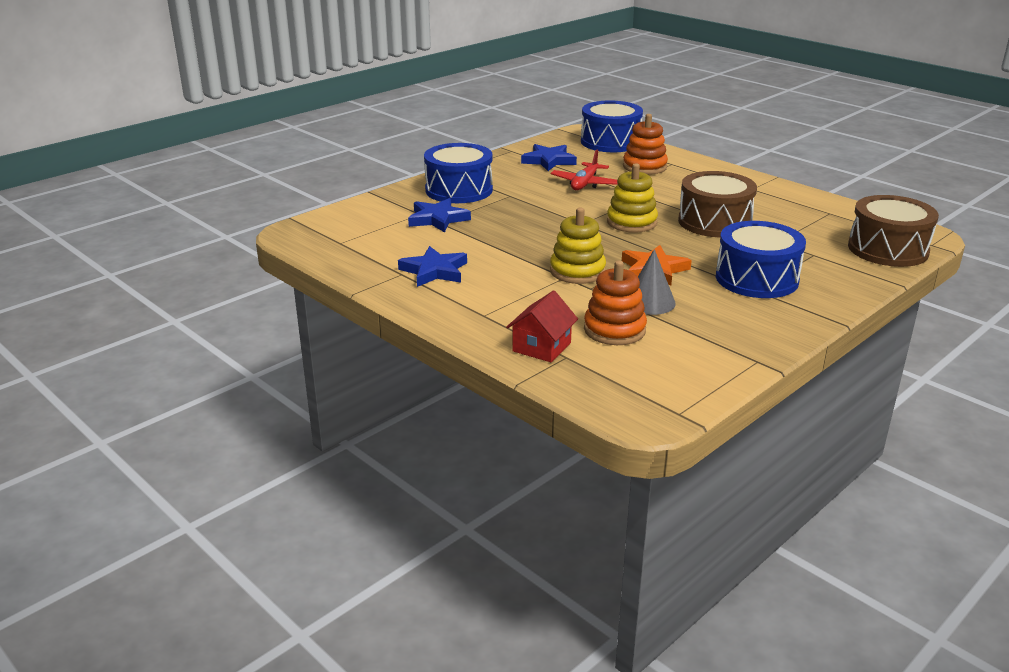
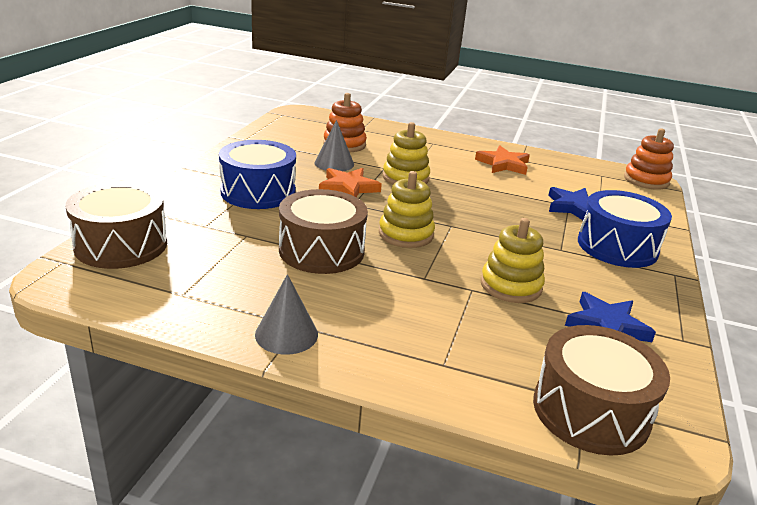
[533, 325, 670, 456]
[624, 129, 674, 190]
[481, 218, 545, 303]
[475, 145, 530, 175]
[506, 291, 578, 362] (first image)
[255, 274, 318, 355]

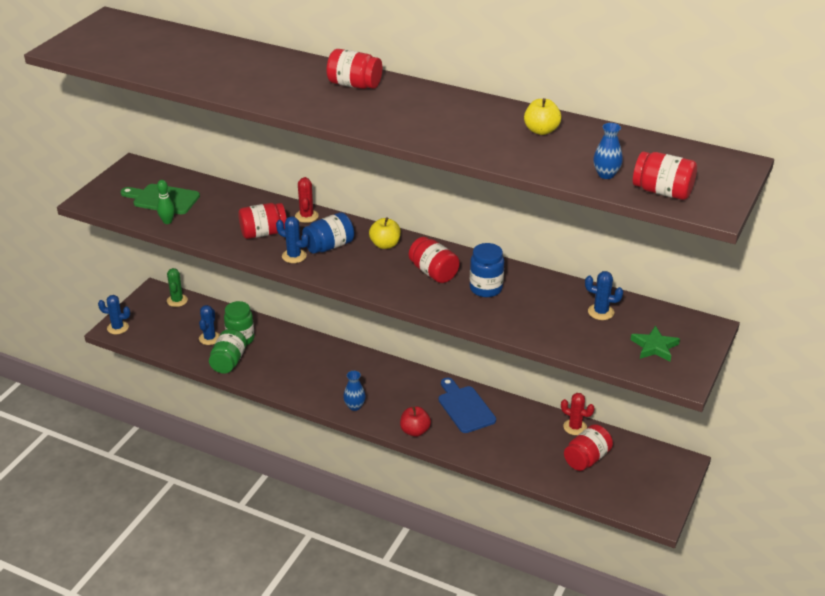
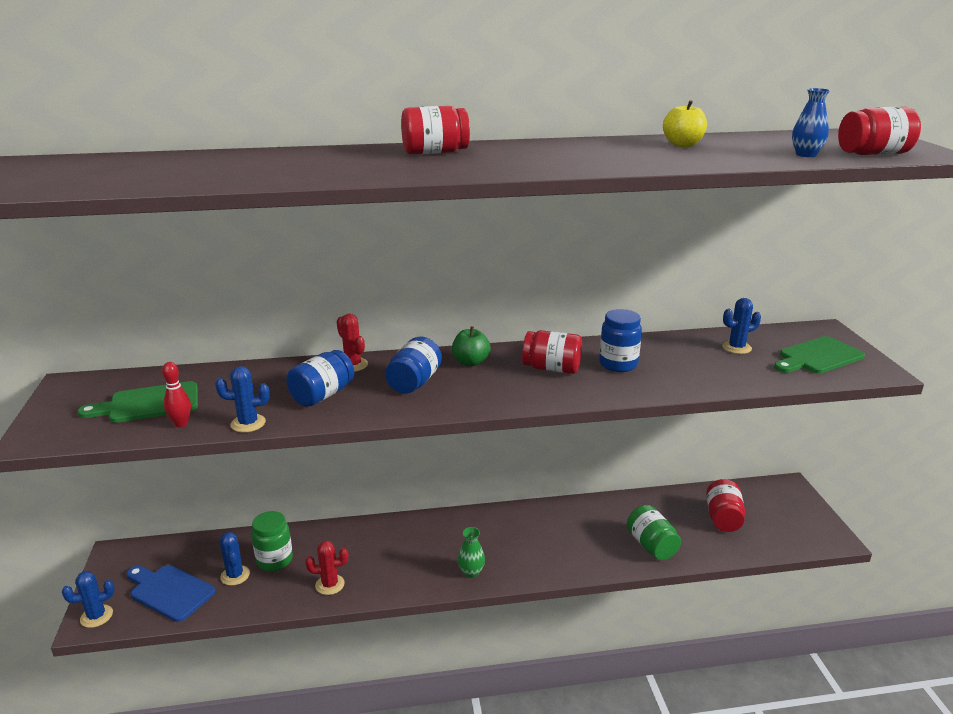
[162, 362, 191, 427]
[287, 350, 354, 407]
[215, 366, 270, 432]
[452, 326, 491, 366]
[167, 268, 188, 307] (first image)
[774, 336, 865, 374]
[627, 505, 681, 560]
[458, 527, 485, 578]
[127, 565, 215, 622]
[305, 541, 348, 595]
[400, 407, 431, 437] (first image)

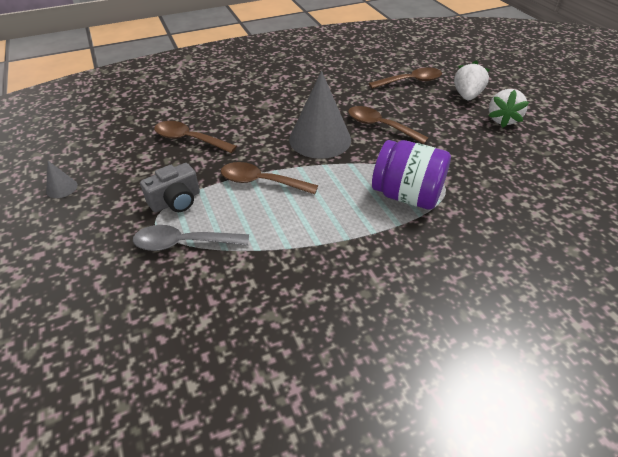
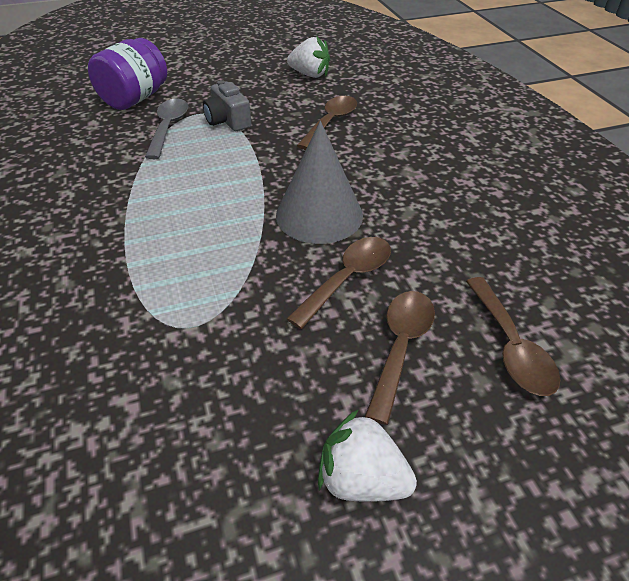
[287, 36, 330, 78]
[88, 38, 167, 110]
[46, 161, 78, 198] (first image)
[365, 291, 435, 425]

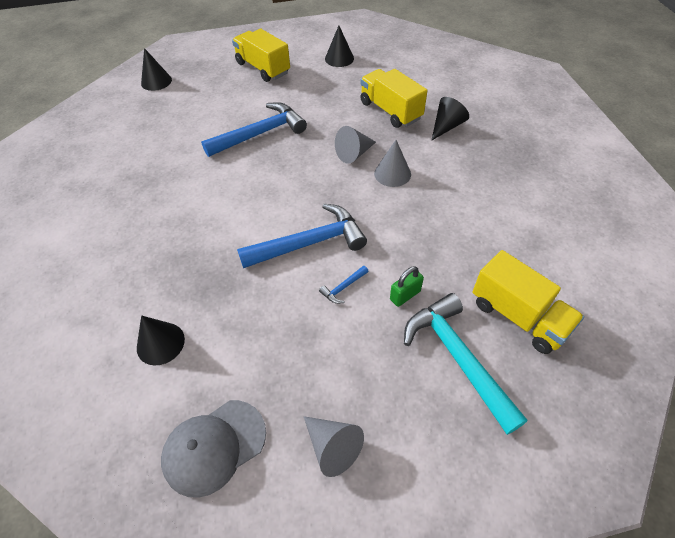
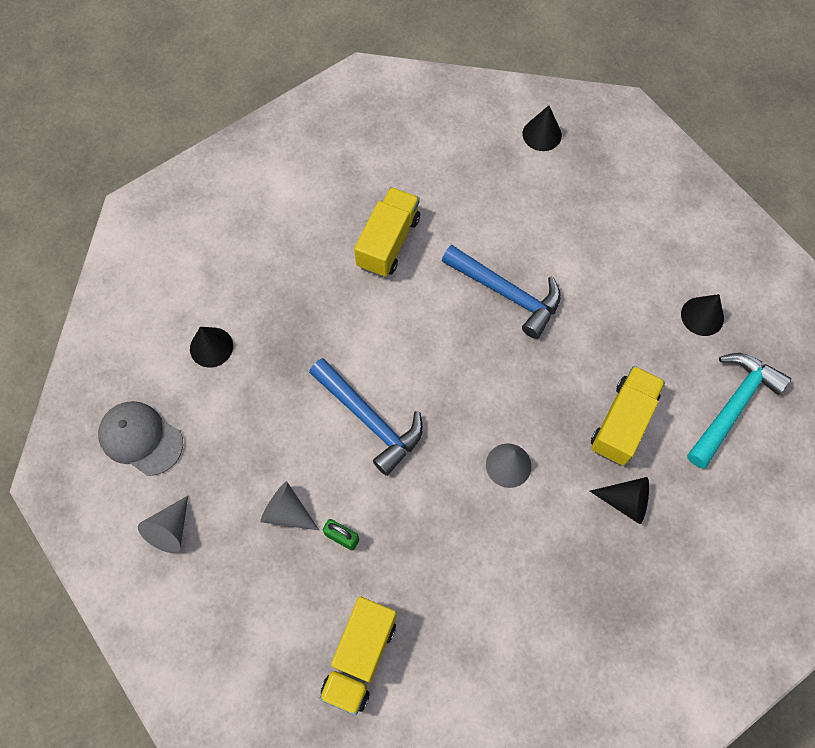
[354, 187, 420, 277]
[260, 481, 319, 530]
[319, 265, 369, 304] (first image)
[687, 353, 791, 468]

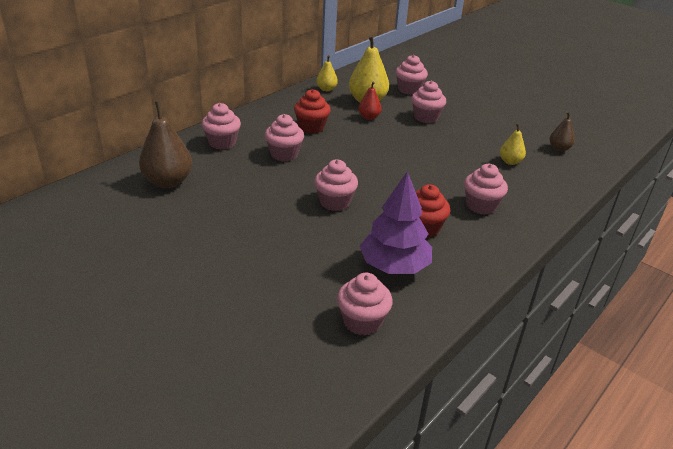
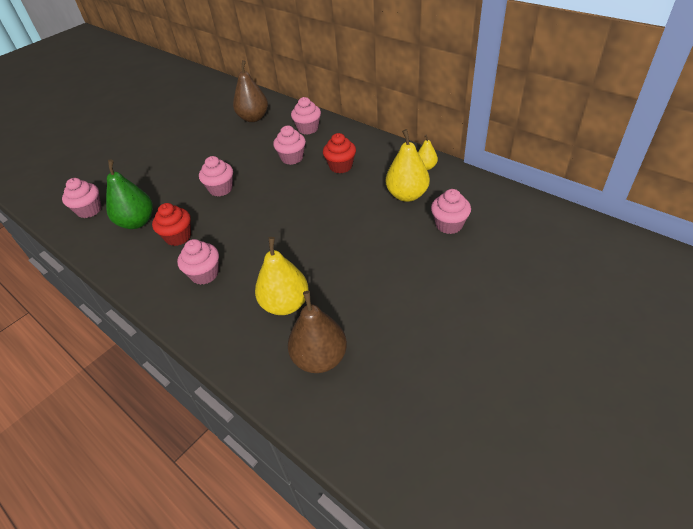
[359, 81, 381, 120] (first image)
[411, 81, 446, 123] (first image)
[288, 291, 347, 373]
[255, 237, 309, 315]
[106, 160, 153, 229]

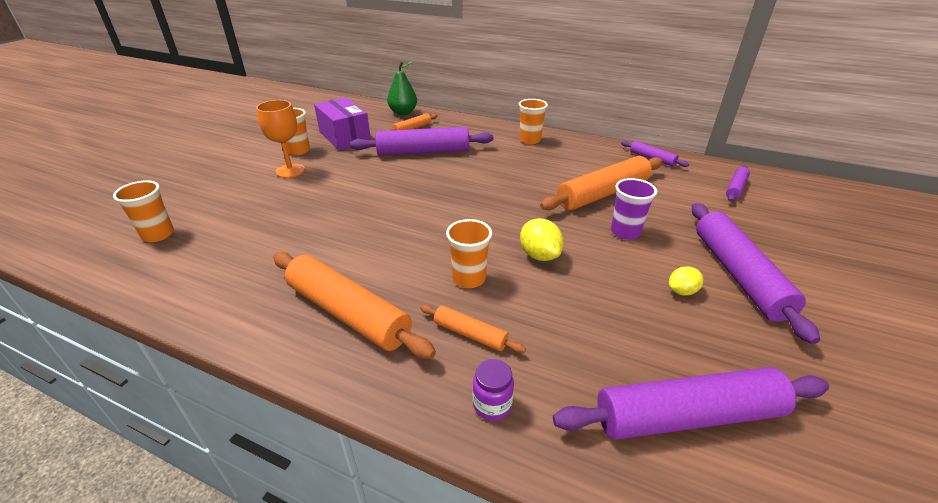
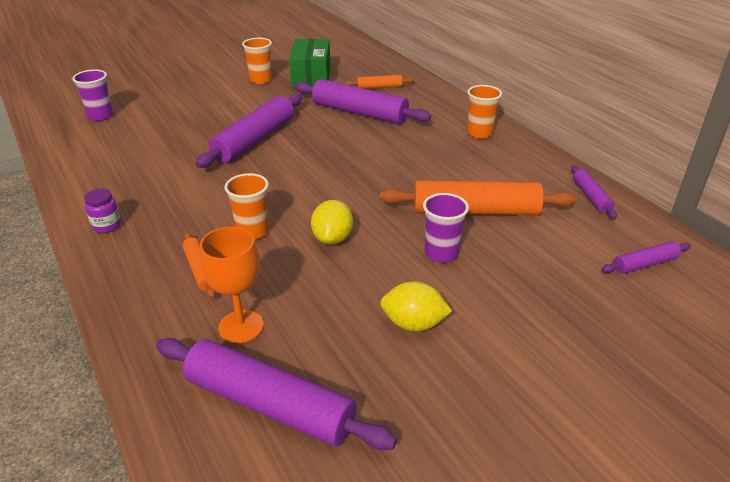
[387, 60, 417, 115] (first image)
[289, 39, 330, 89]
[200, 227, 264, 343]
[72, 69, 113, 121]
[196, 94, 302, 168]
[273, 252, 436, 359] (first image)
[380, 282, 452, 332]
[84, 189, 121, 233]

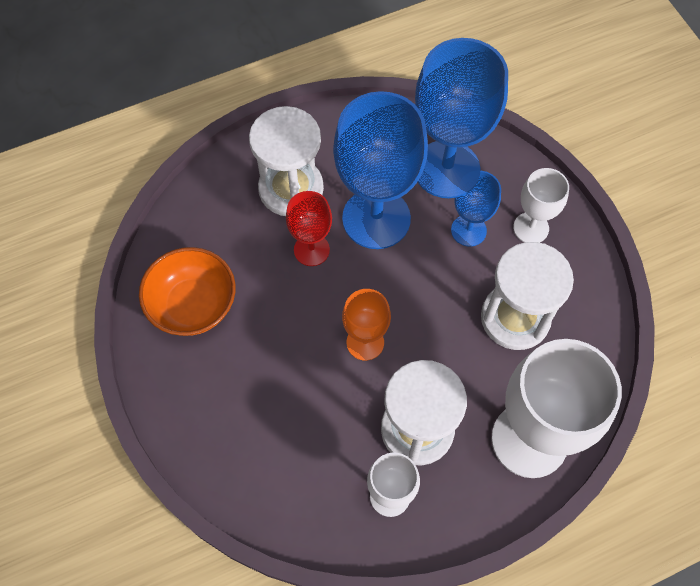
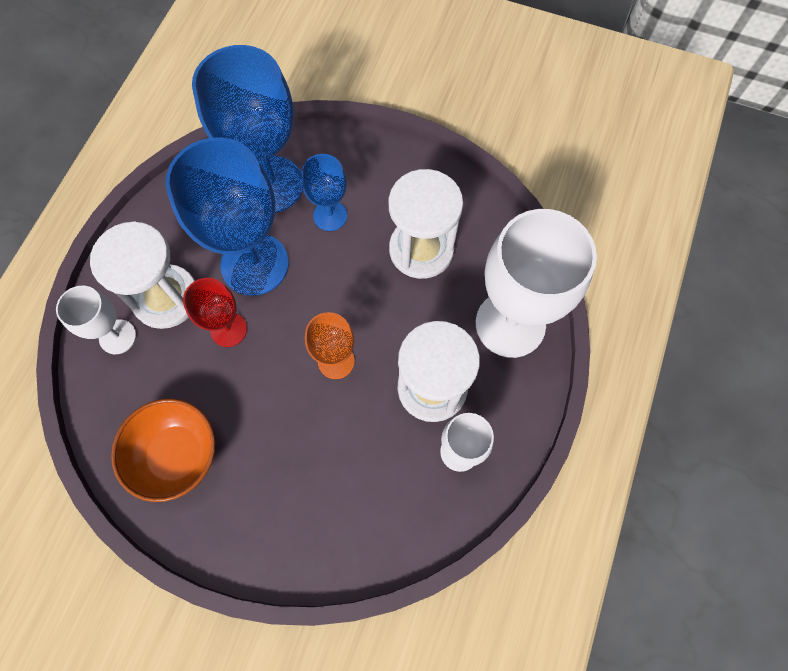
[56, 286, 136, 354]

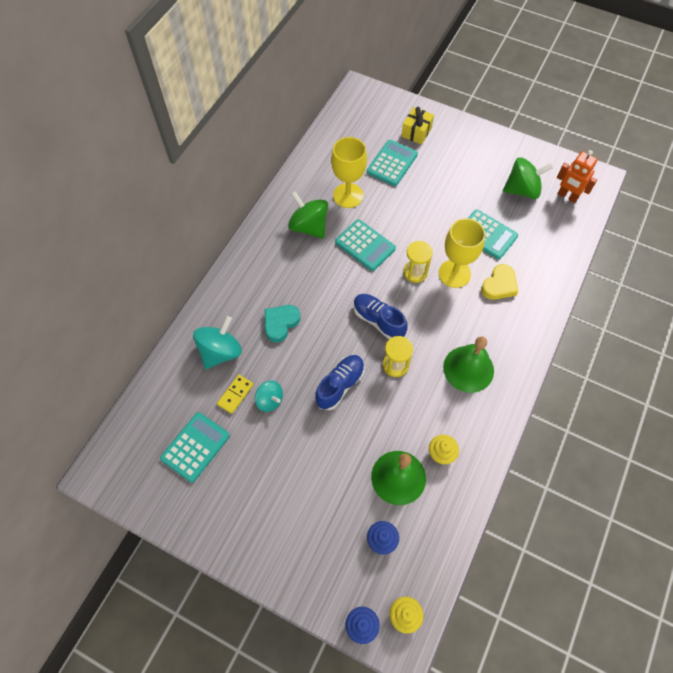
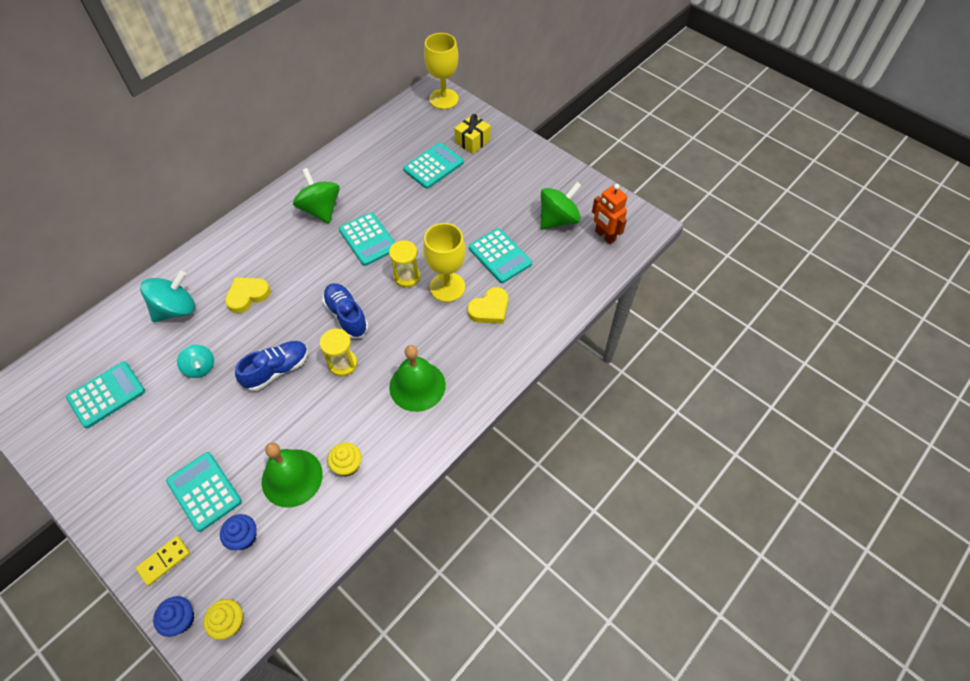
[424, 33, 459, 109]
[541, 182, 582, 229]
[225, 277, 271, 313]
[136, 536, 190, 586]
[166, 452, 242, 532]

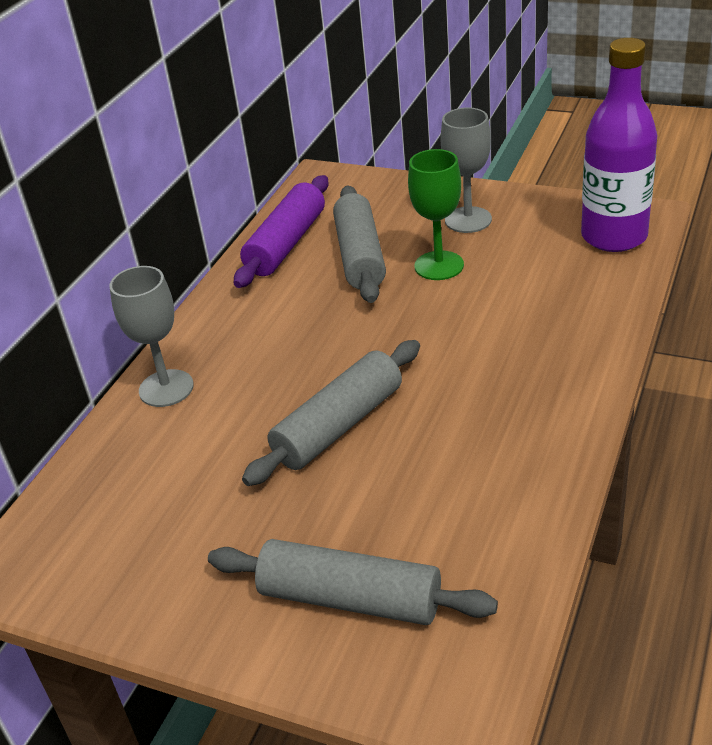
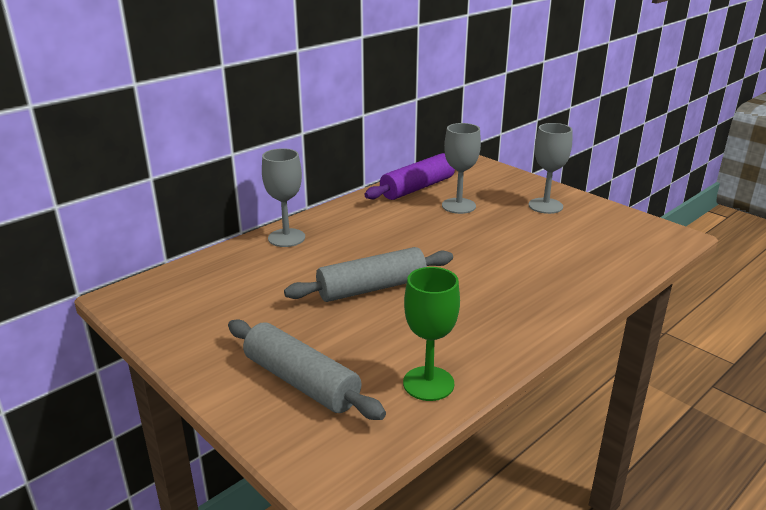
[581, 38, 658, 252] (first image)
[403, 267, 460, 401]
[442, 123, 481, 214]

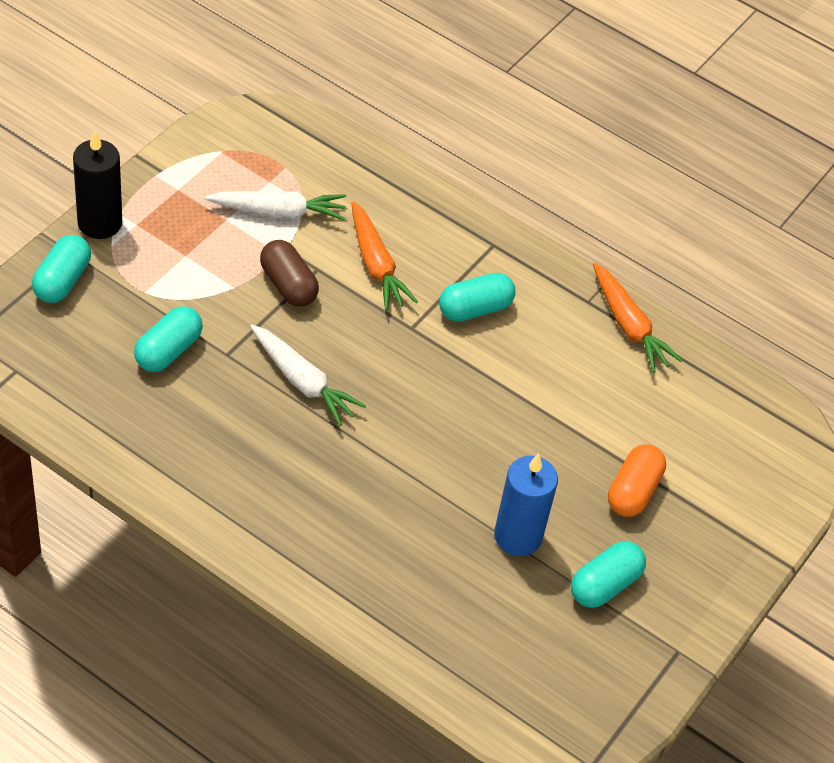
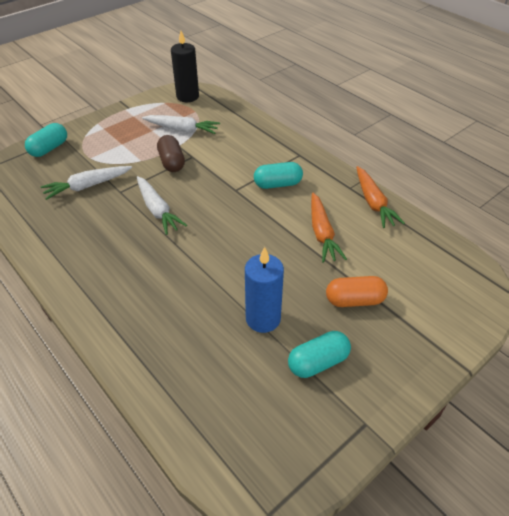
[171, 31, 199, 102]
[311, 193, 347, 263]
[41, 166, 132, 200]
[326, 276, 388, 307]

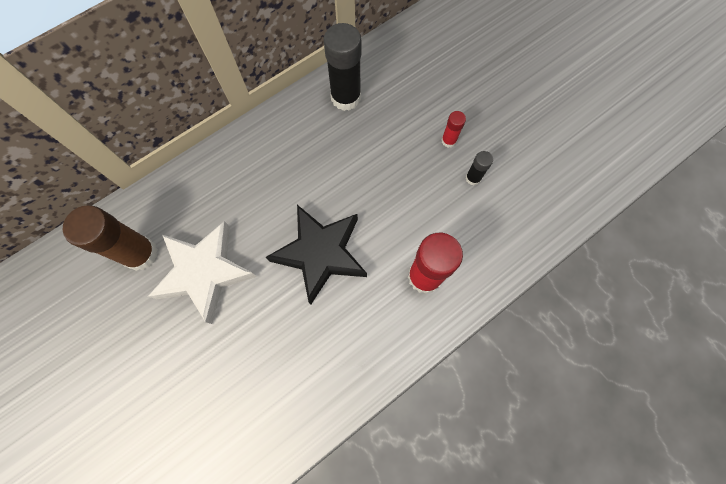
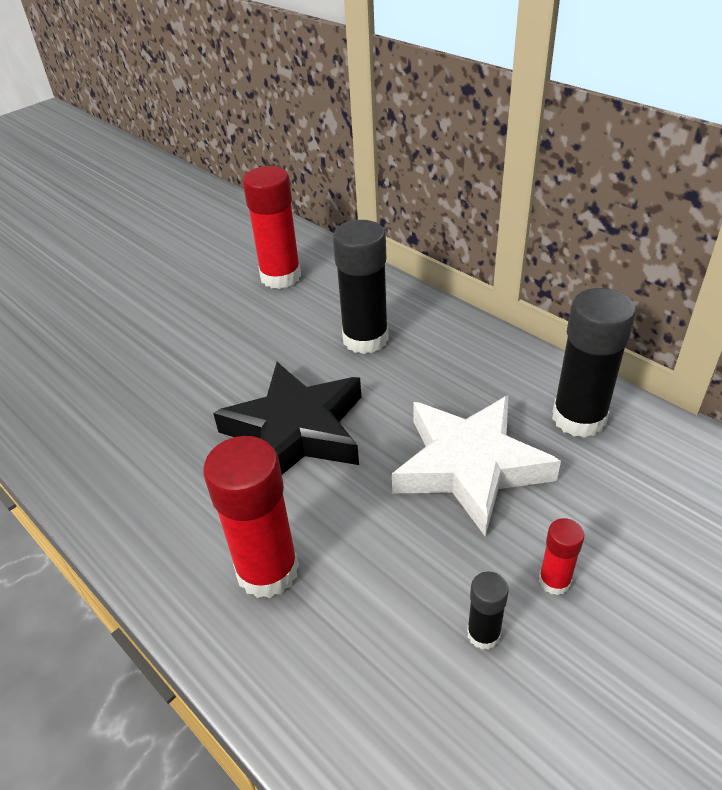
[243, 166, 301, 289]
[392, 395, 561, 536]
[333, 220, 389, 354]

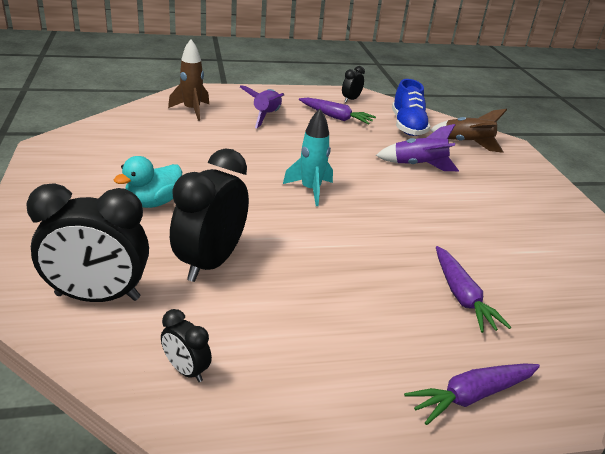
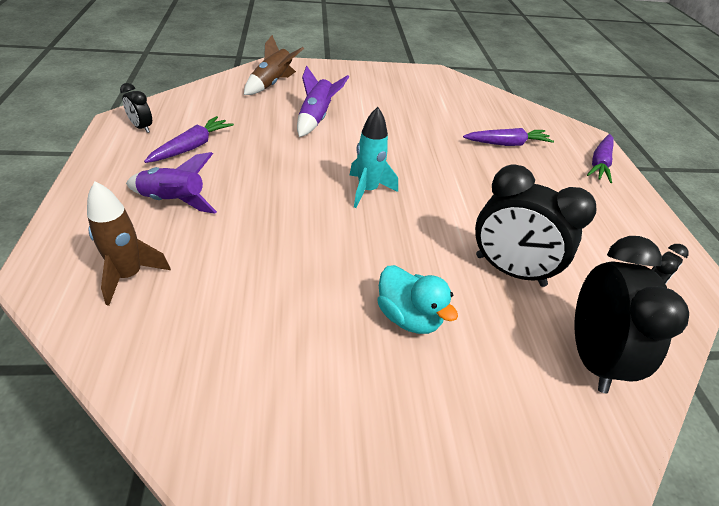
[392, 79, 430, 136] (first image)
[587, 134, 613, 183]

